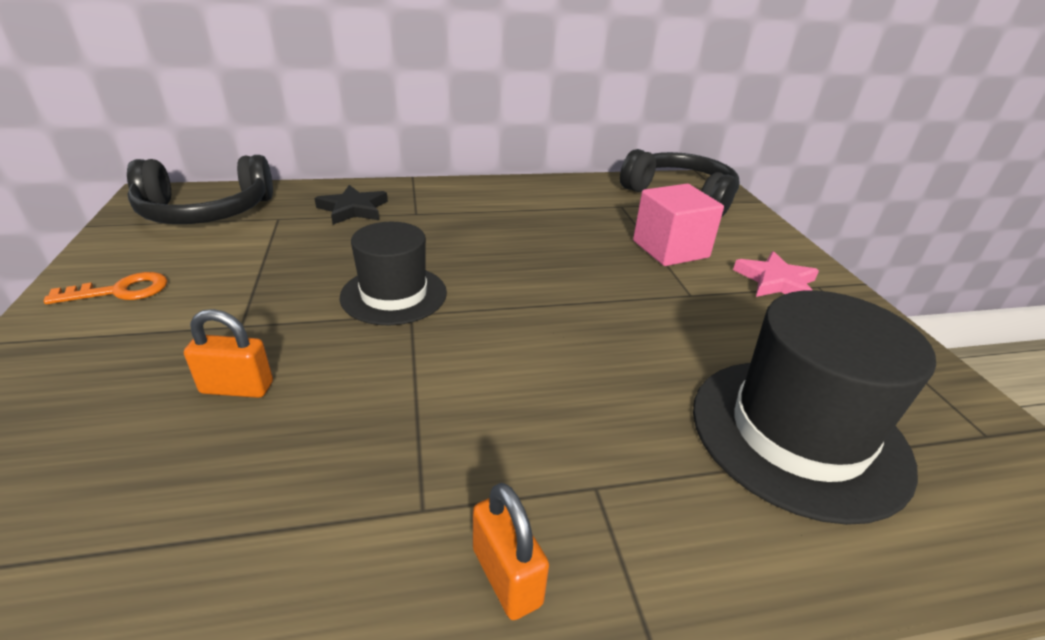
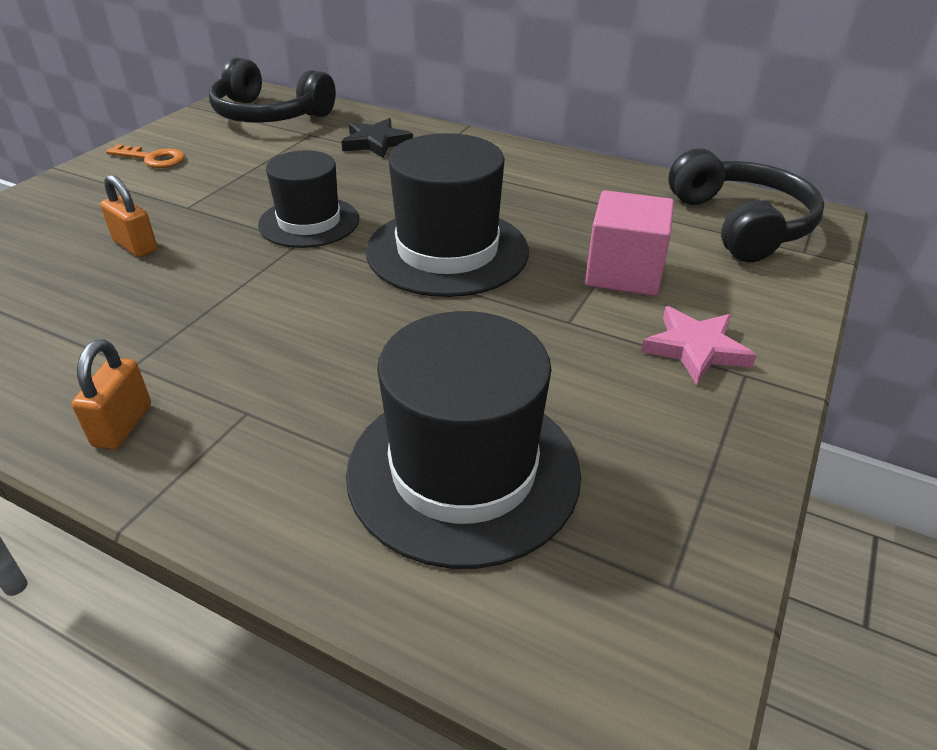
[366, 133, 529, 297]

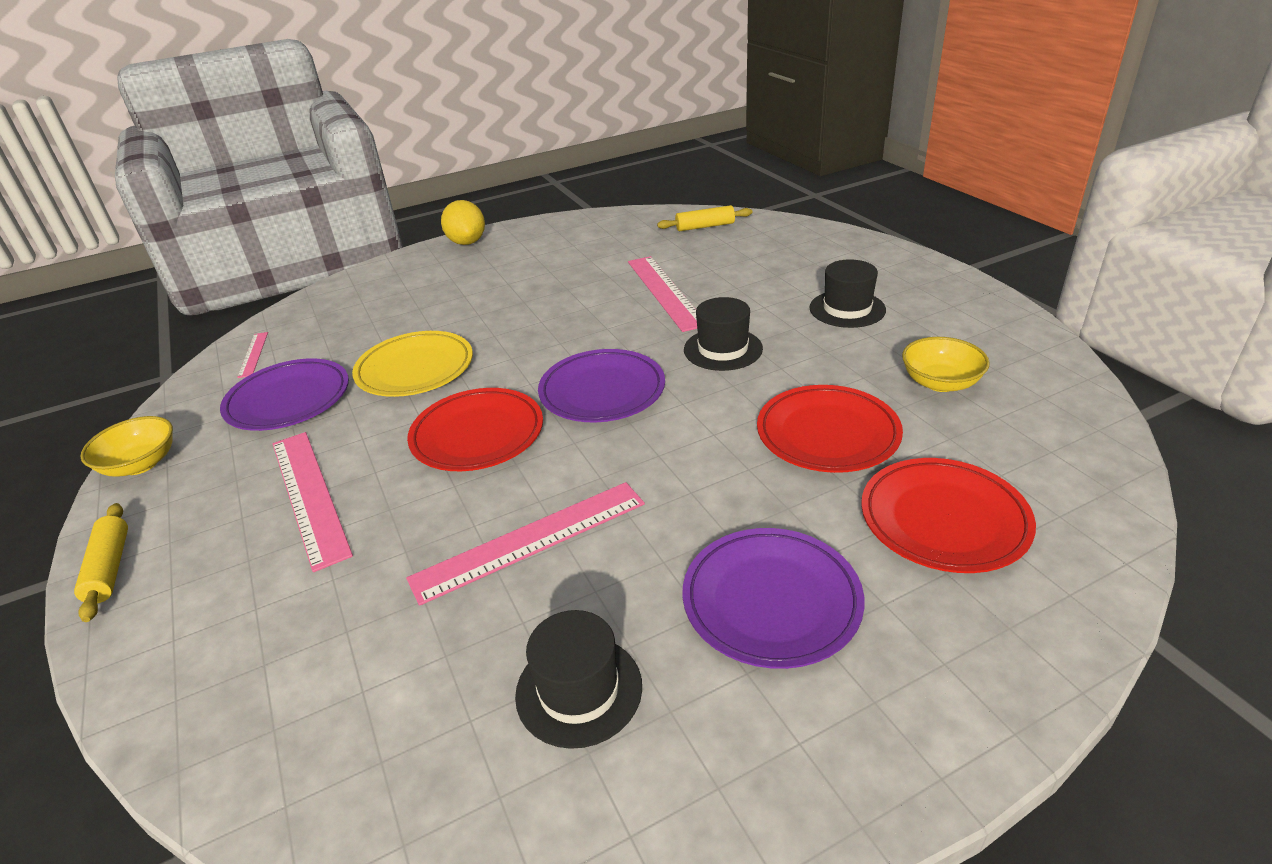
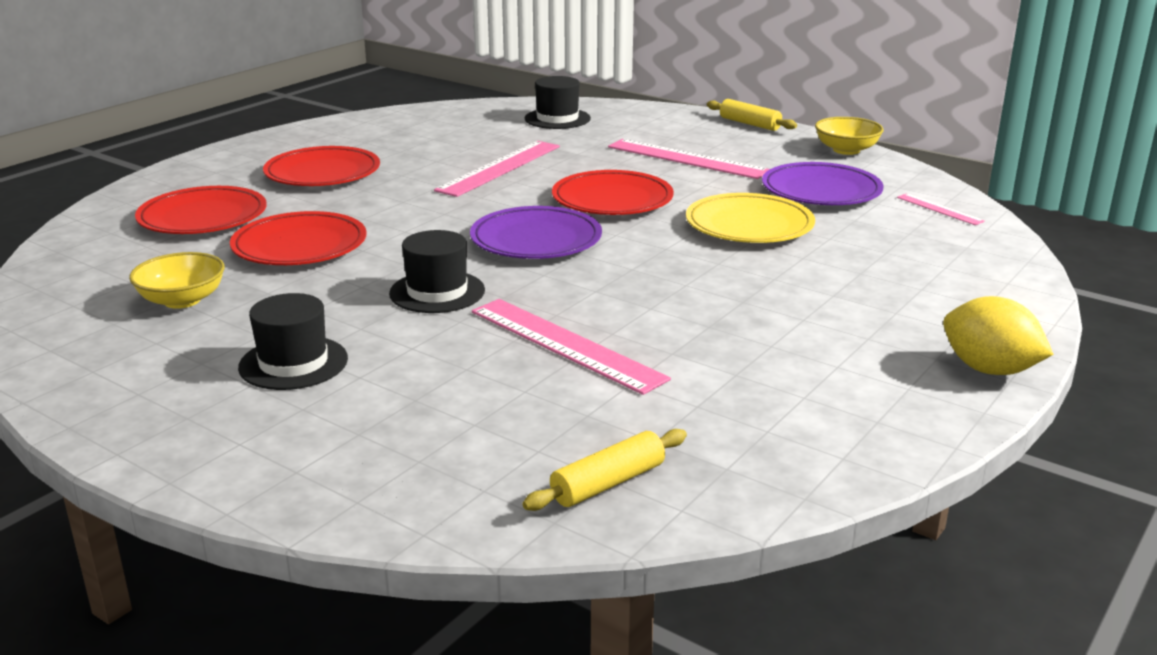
[263, 146, 380, 186]
[525, 76, 591, 129]

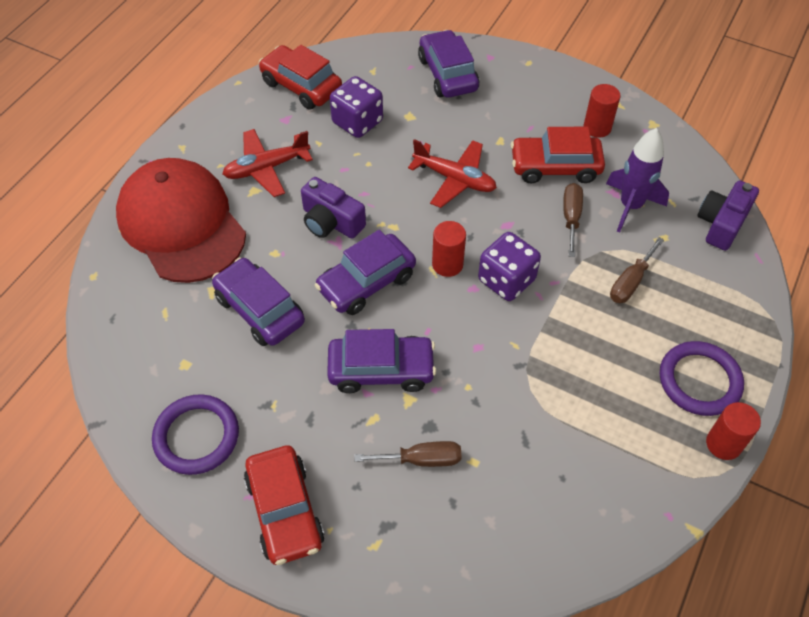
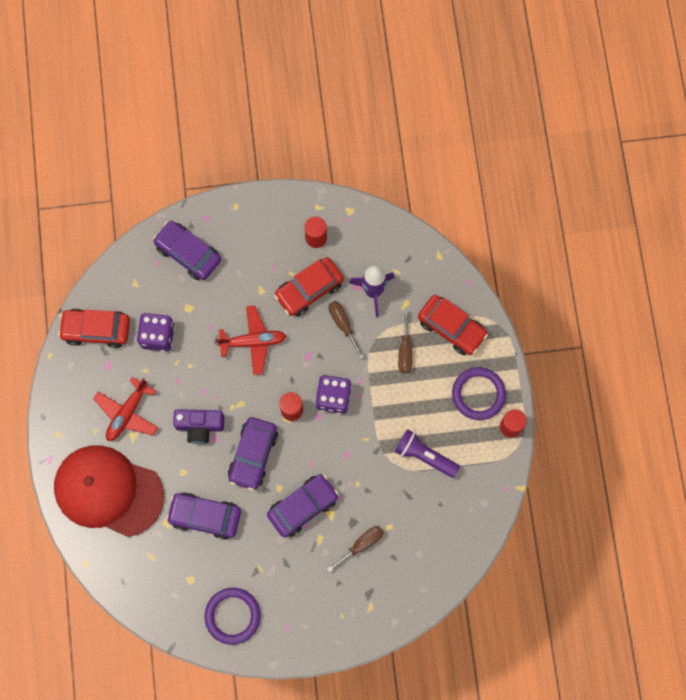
[698, 180, 759, 251] (first image)
[418, 295, 488, 355]
[395, 429, 460, 478]

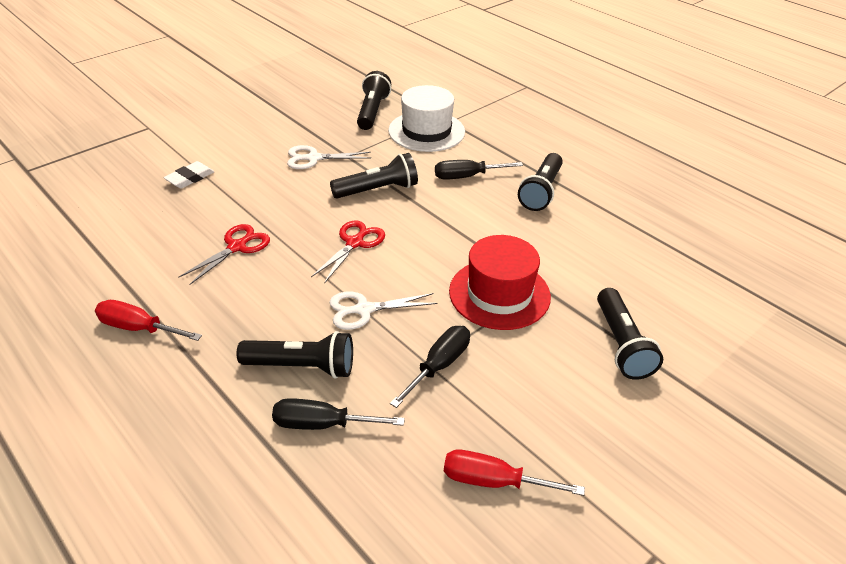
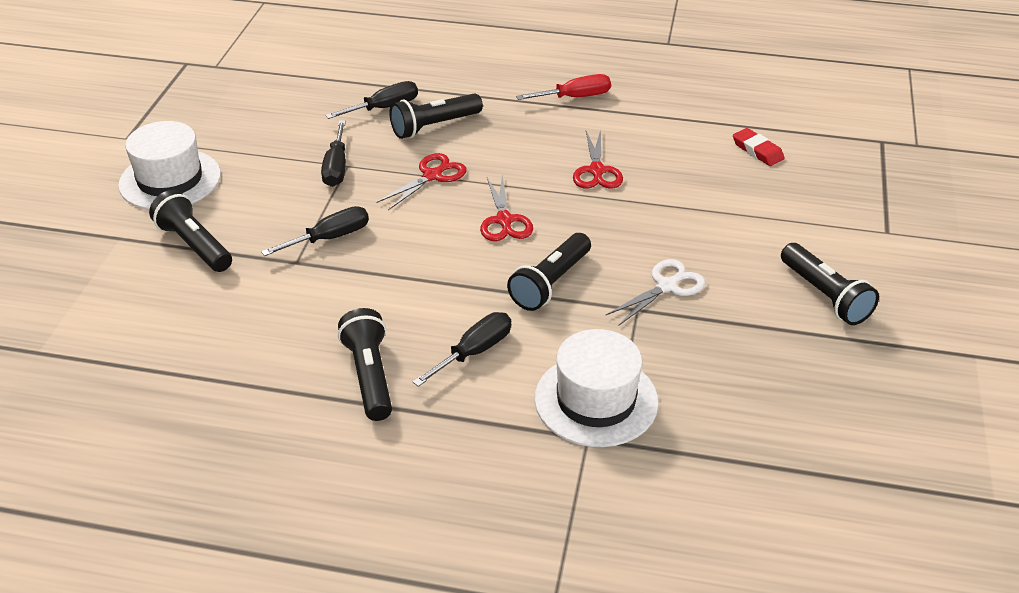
[781, 243, 879, 325]
[164, 161, 215, 188] (first image)
[261, 206, 369, 256]
[376, 153, 466, 210]
[444, 450, 585, 496] (first image)
[118, 121, 221, 210]
[733, 128, 785, 166]

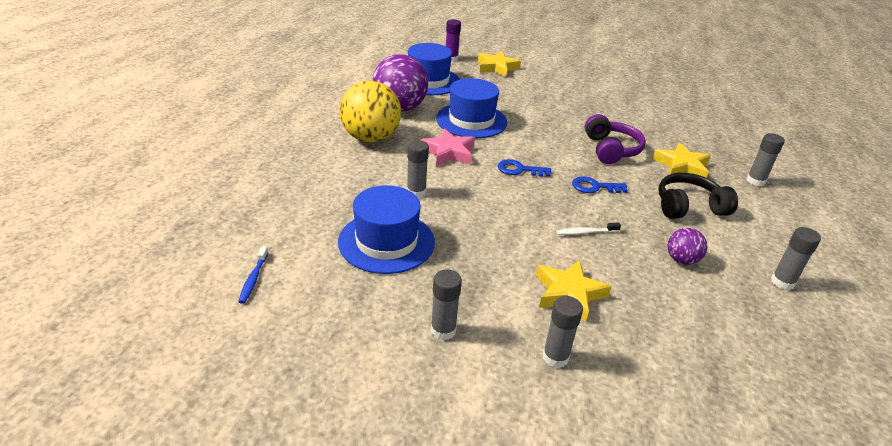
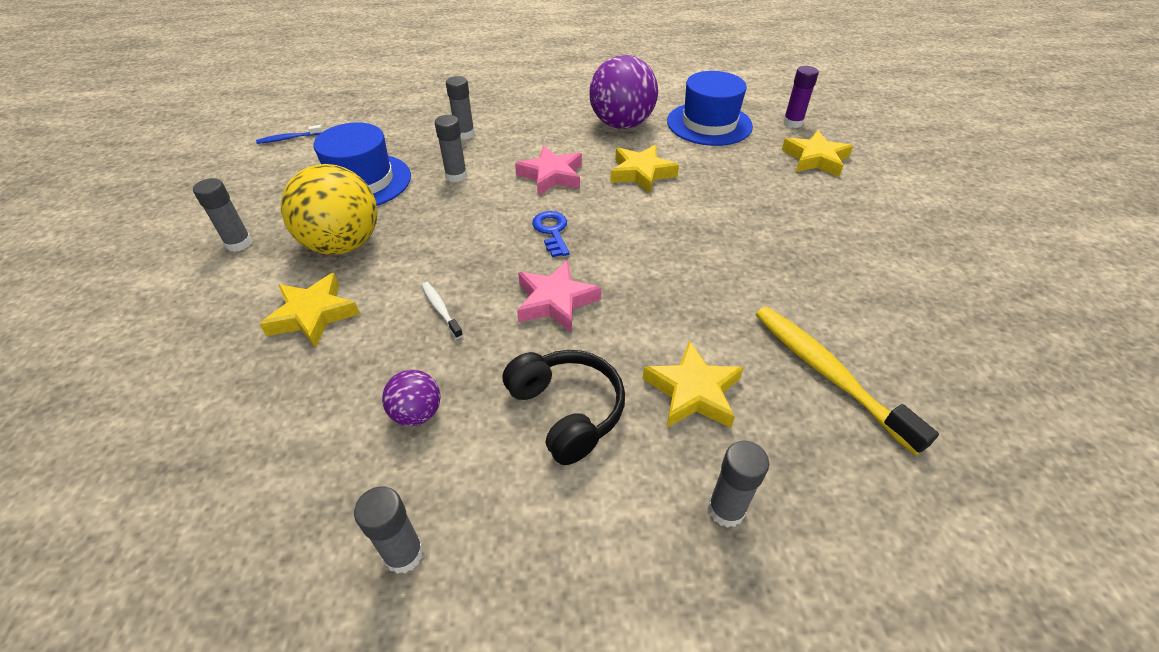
[610, 145, 679, 194]
[281, 164, 377, 255]
[585, 114, 646, 164] (first image)
[517, 260, 601, 333]
[446, 76, 475, 140]
[755, 307, 939, 455]

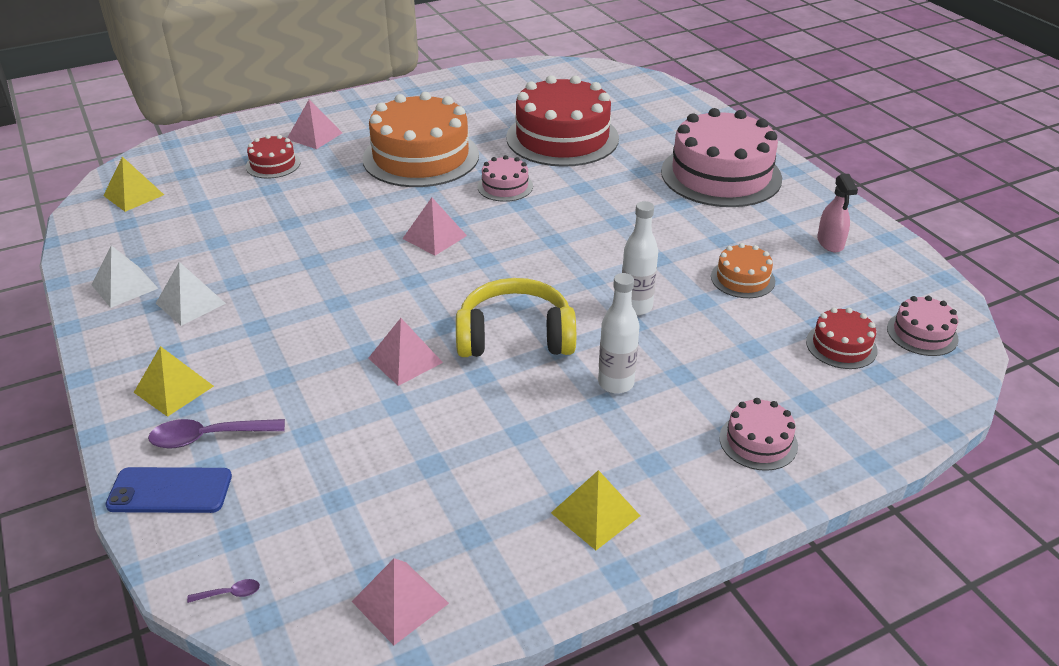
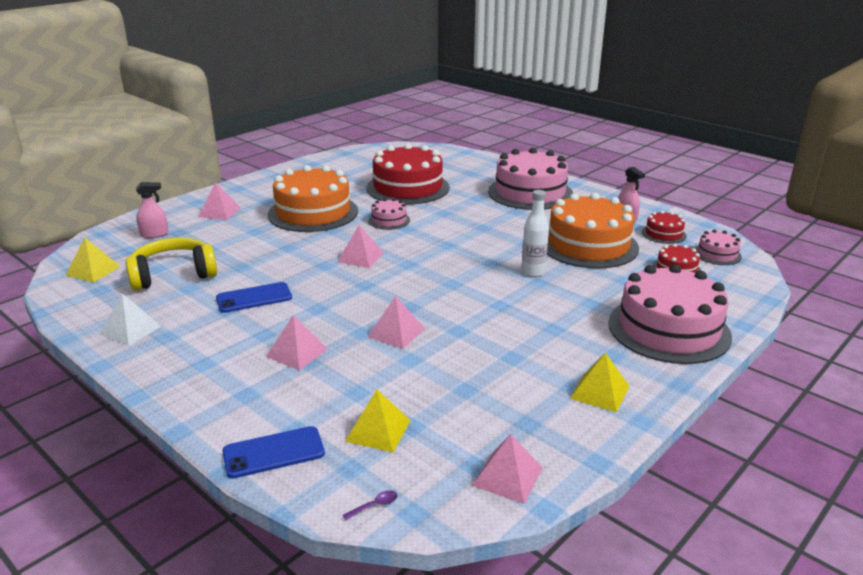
[642, 211, 687, 244]
[547, 193, 639, 268]
[156, 262, 226, 326] (first image)
[598, 273, 640, 393] (first image)
[126, 238, 217, 291]
[345, 390, 411, 452]
[608, 264, 732, 364]
[148, 419, 285, 449] (first image)
[136, 182, 169, 238]
[216, 282, 292, 313]
[266, 315, 328, 371]

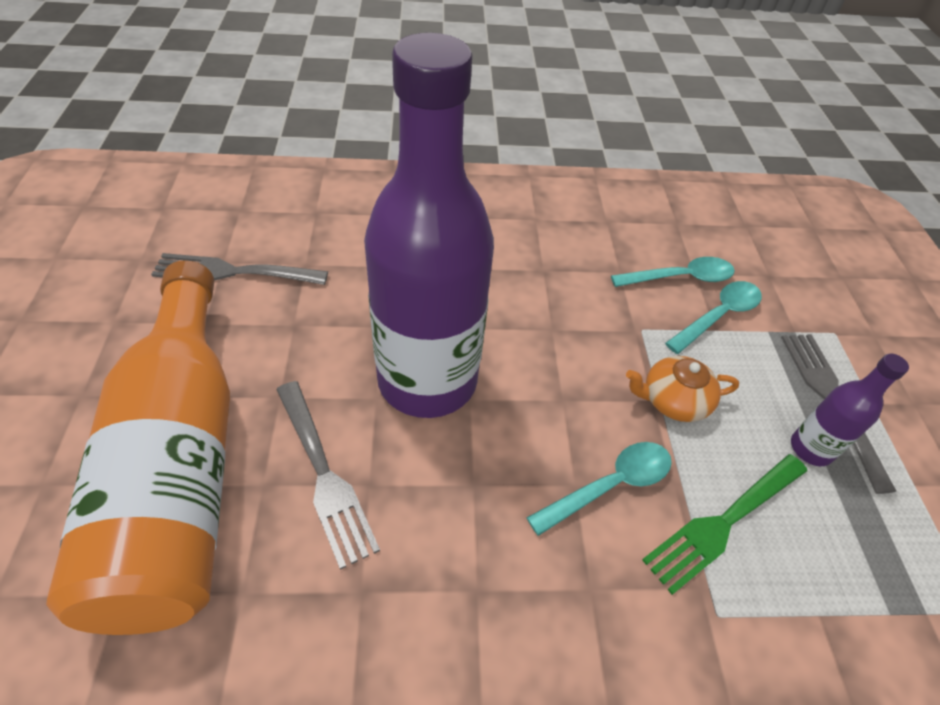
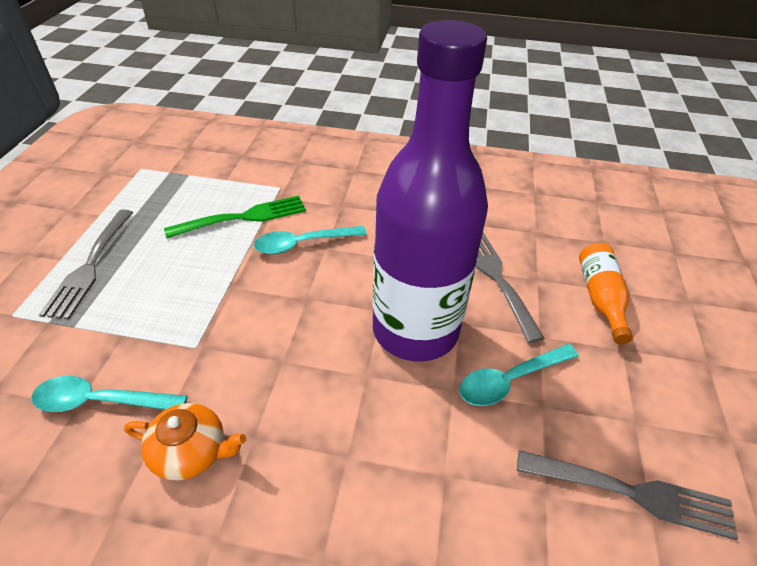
[579, 243, 633, 344]
[459, 344, 579, 406]
[791, 354, 909, 466] (first image)
[124, 403, 246, 481]

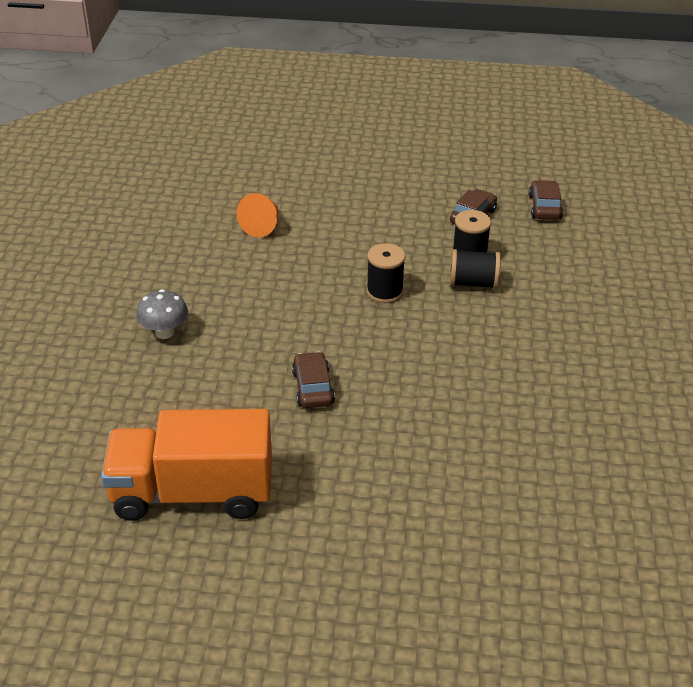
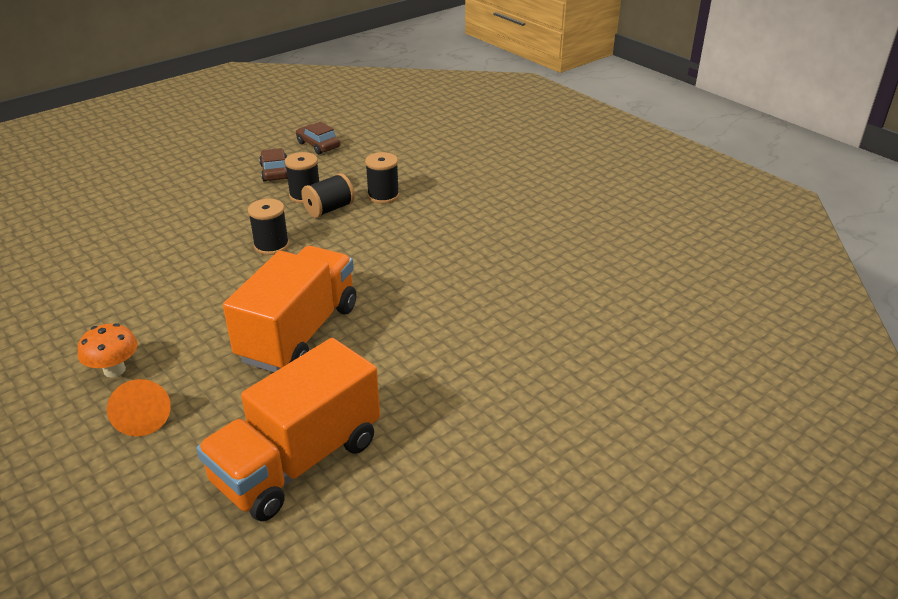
[107, 379, 171, 436]
[78, 323, 138, 377]
[223, 246, 356, 372]
[365, 152, 399, 204]

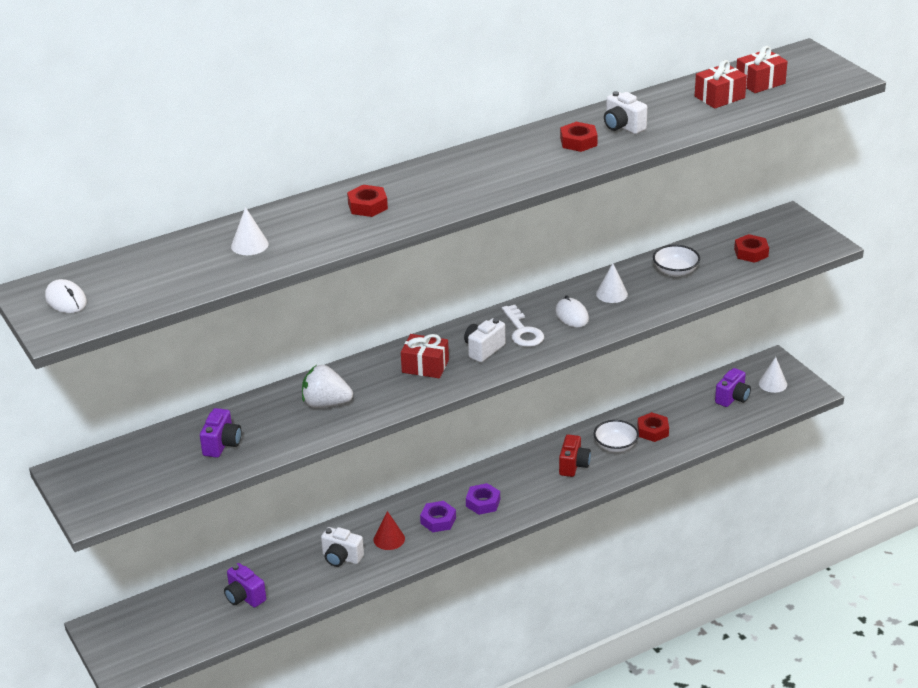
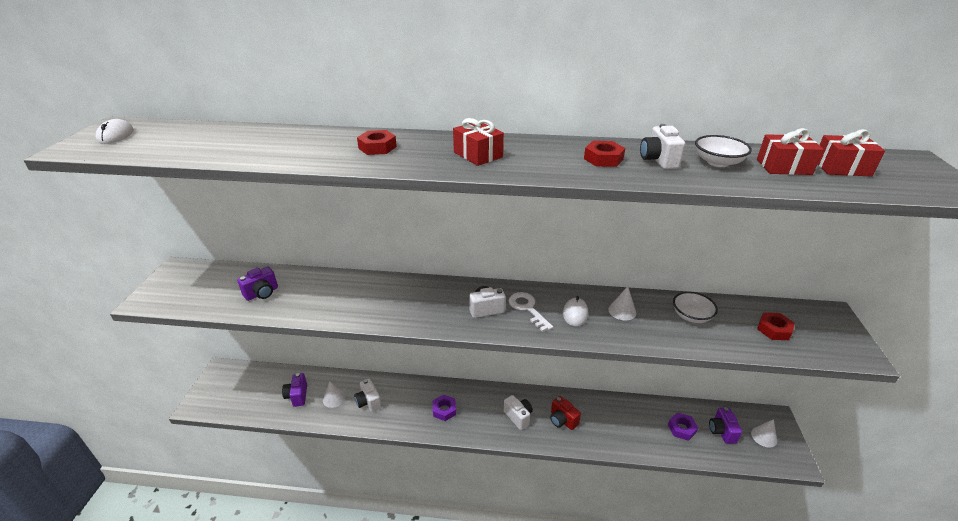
[323, 381, 346, 408]
[509, 292, 553, 332]
[453, 118, 504, 166]
[302, 365, 353, 408] (first image)
[709, 407, 742, 444]
[637, 412, 669, 442] (first image)
[695, 135, 752, 167]
[550, 396, 581, 430]
[668, 412, 698, 441]
[374, 511, 405, 550] (first image)
[504, 395, 533, 430]

